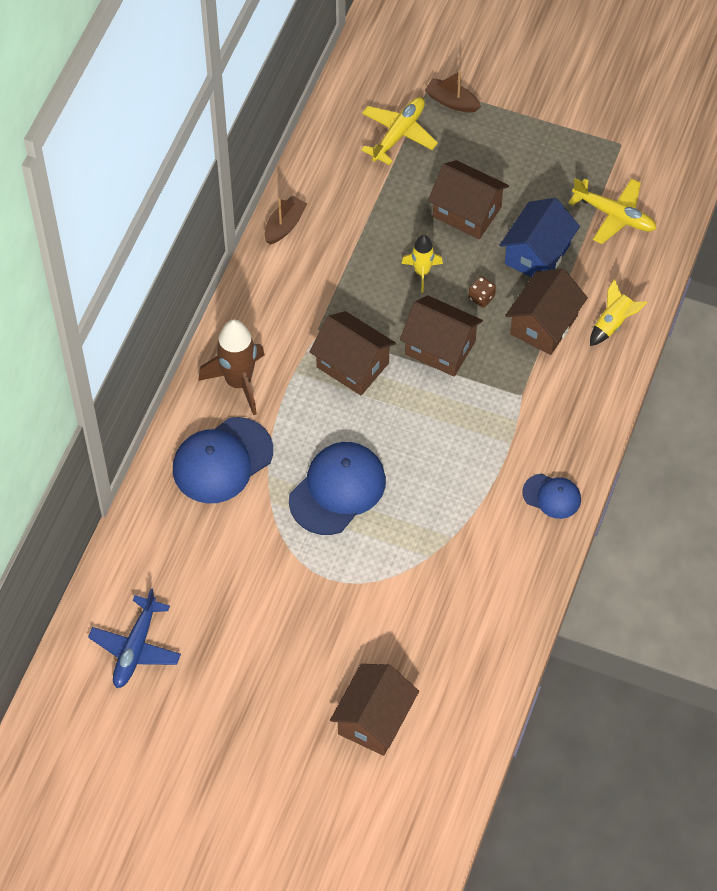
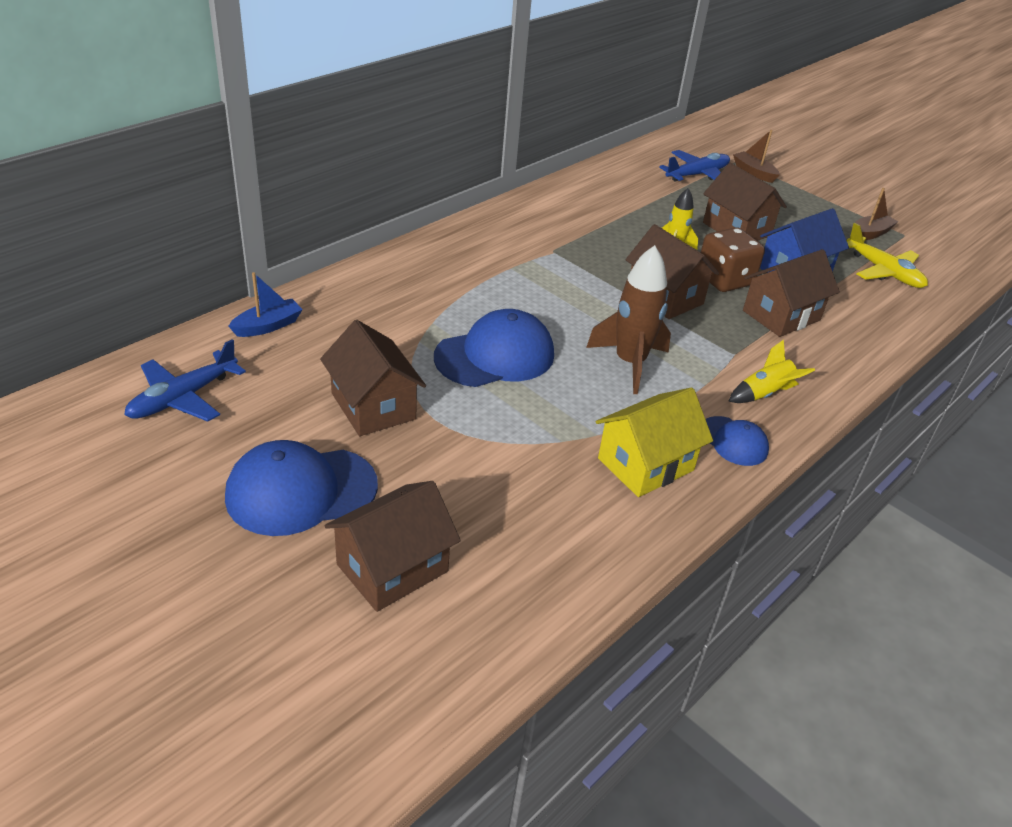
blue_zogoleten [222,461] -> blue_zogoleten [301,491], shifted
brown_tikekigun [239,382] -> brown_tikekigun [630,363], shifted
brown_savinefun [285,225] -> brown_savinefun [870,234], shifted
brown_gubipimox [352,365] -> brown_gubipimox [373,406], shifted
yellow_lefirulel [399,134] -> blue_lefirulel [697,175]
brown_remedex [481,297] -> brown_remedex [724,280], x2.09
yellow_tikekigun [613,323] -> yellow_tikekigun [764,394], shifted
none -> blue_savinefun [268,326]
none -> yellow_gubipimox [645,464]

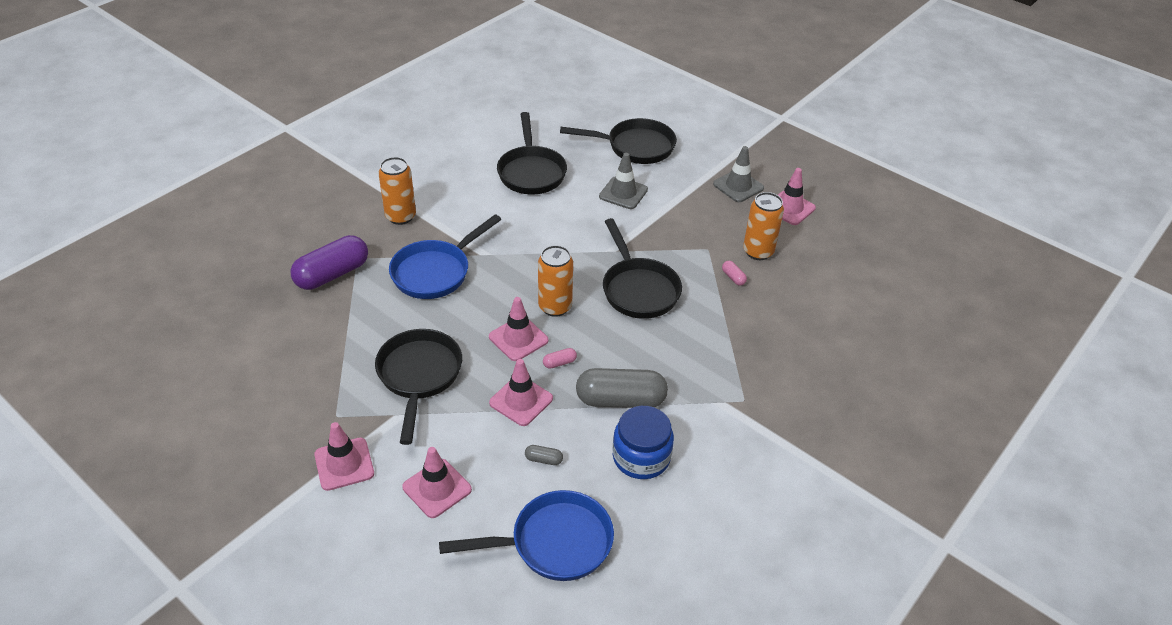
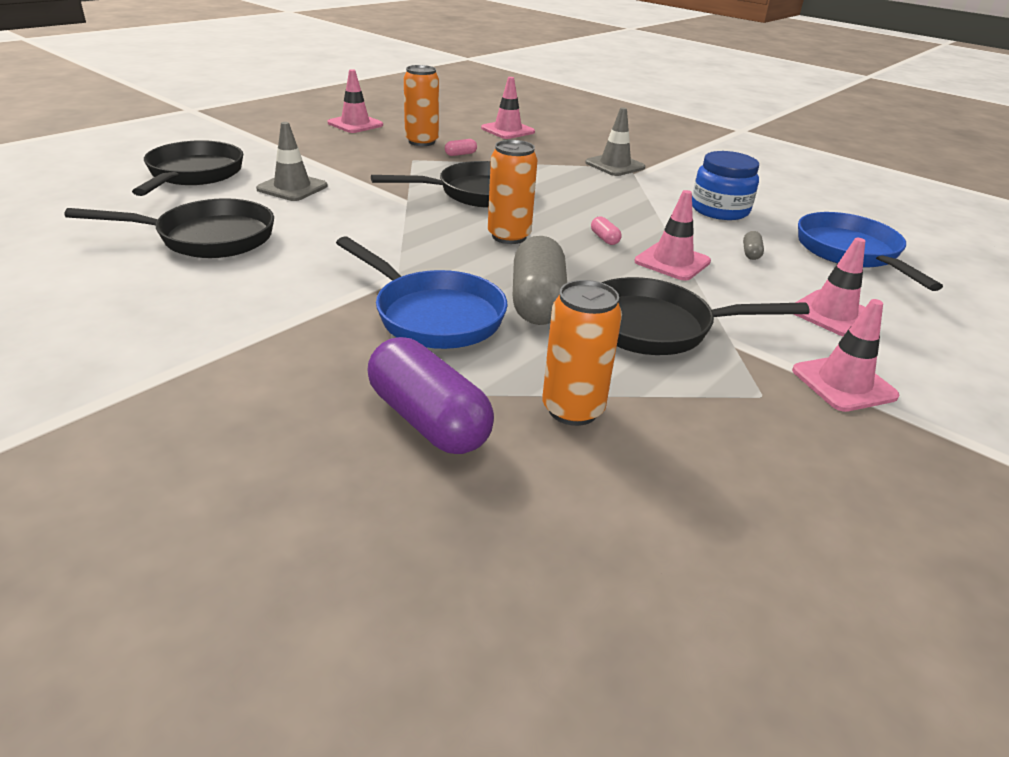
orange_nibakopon [400,216] -> orange_nibakopon [573,409], shifted
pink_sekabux [518,338] -> pink_sekabux [507,130], shifted
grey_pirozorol [620,400] -> grey_pirozorol [538,302], shifted
grey_sekabux [738,186] -> grey_sekabux [615,165], shifted

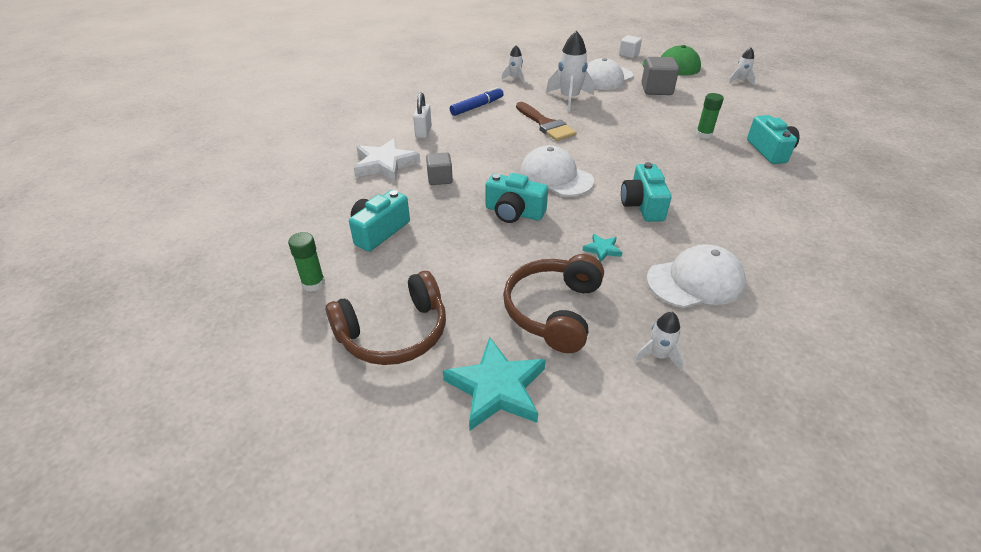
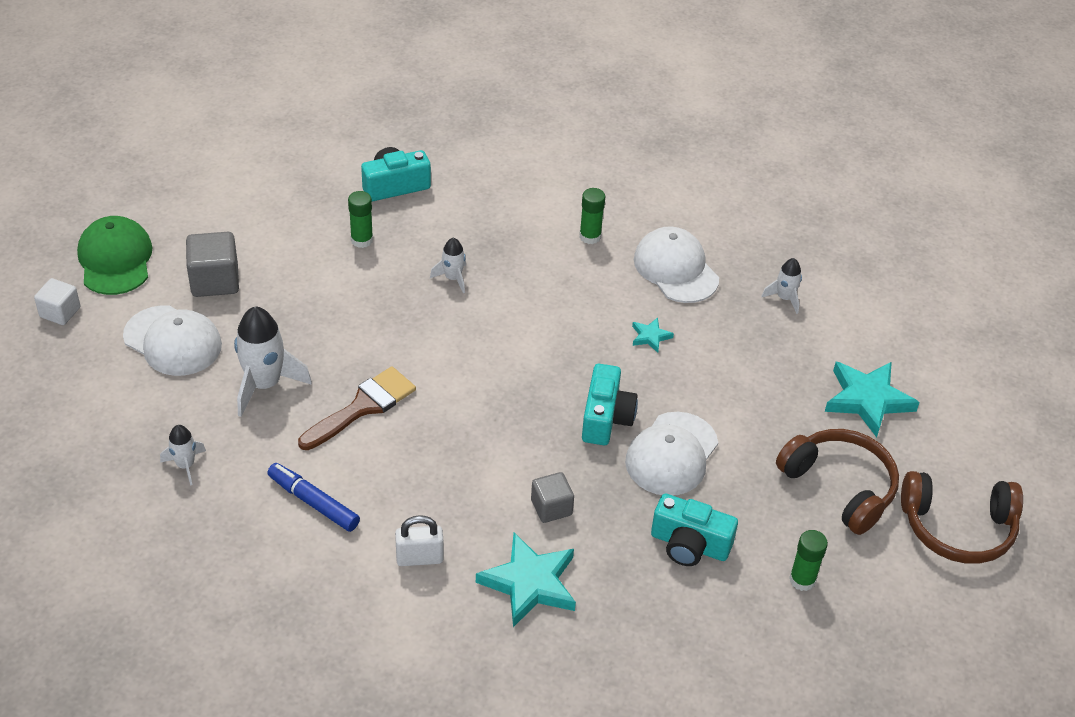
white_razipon [385,164] -> turquoise_razipon [529,583]
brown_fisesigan [554,311] -> brown_fisesigan [957,528], shifted
white_zogoleten [555,176] -> white_zogoleten [671,454], shifted
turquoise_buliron [642,205] -> none
white_tikekigun [740,81] -> white_tikekigun [453,278], shifted
none -> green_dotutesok [590,236]

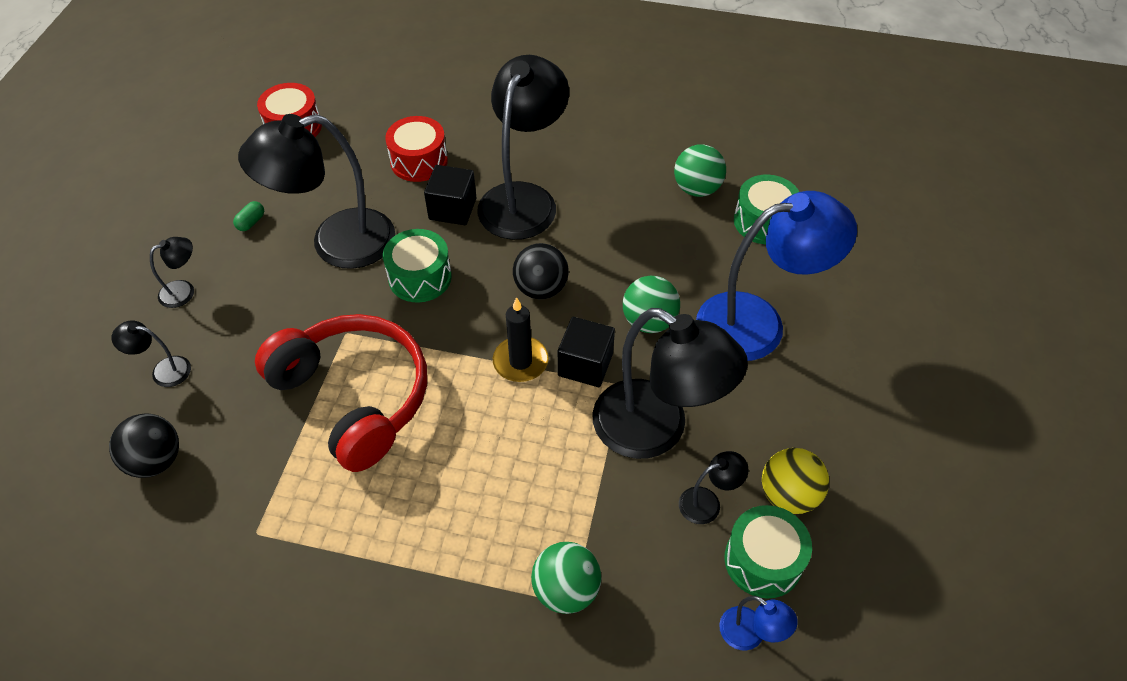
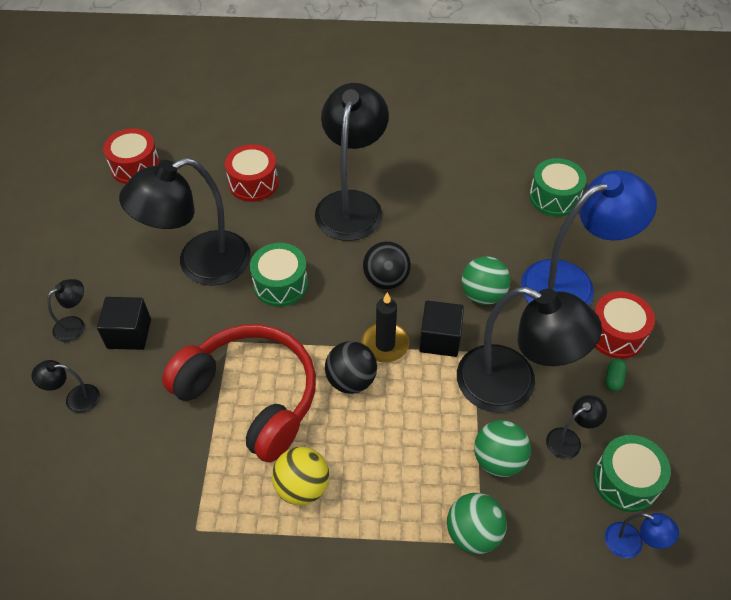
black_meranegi [155,460] -> black_meranegi [351,380], shifted
green_pirozorol [251,222] -> green_pirozorol [613,379], shifted
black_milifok [452,209] -> black_milifok [129,333], shifted
green_meranegi [697,189] -> green_meranegi [498,460], shifted
yellow_meranegi [788,495] -> yellow_meranegi [302,487], shifted
none -> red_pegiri [616,334]

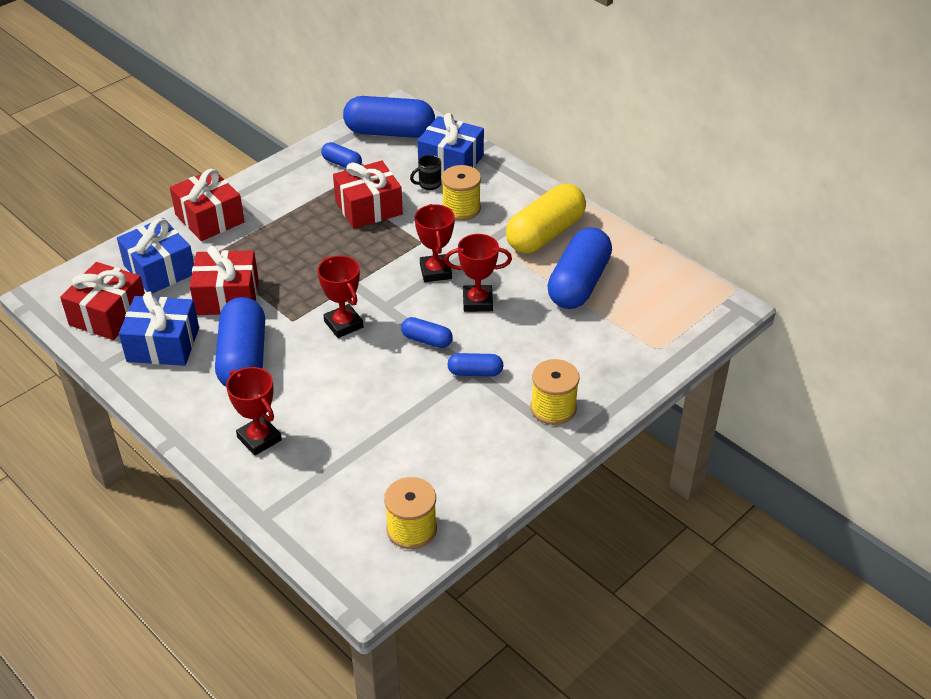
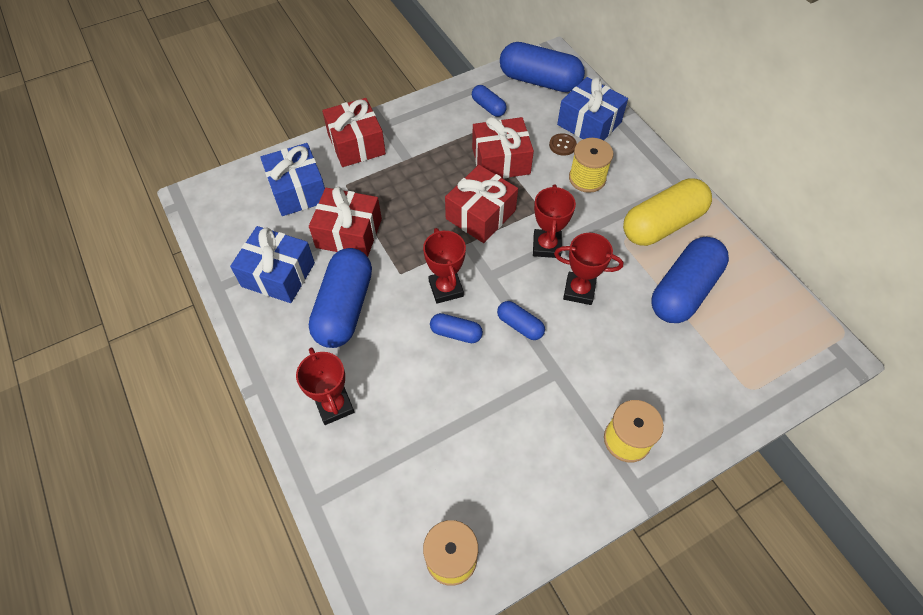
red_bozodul [108,314] -> red_bozodul [480,215], shifted
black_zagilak [428,184] -> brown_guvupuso [562,145]
blue_pirozorol [475,372] -> blue_pirozorol [456,333], shifted

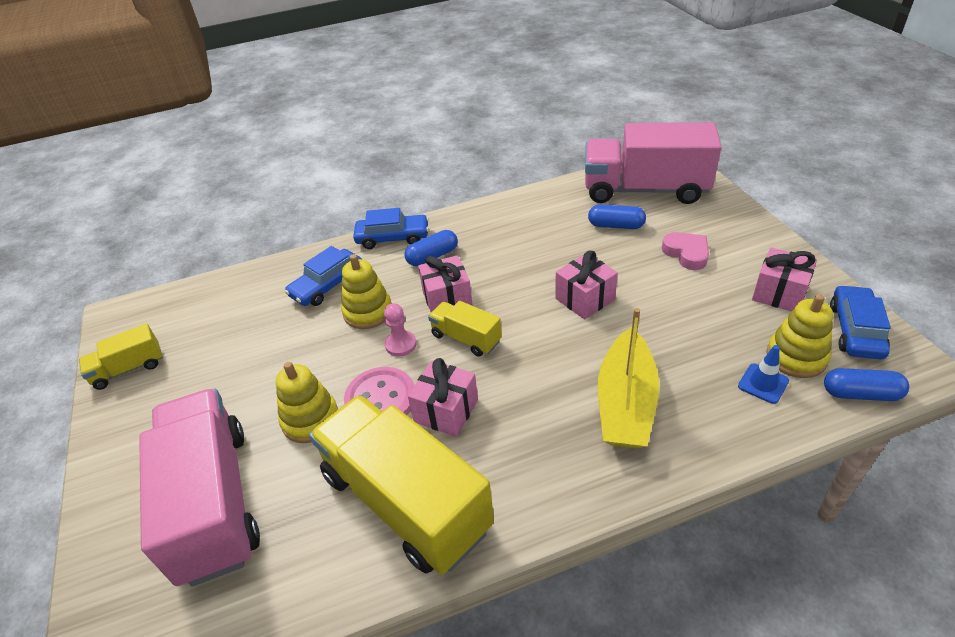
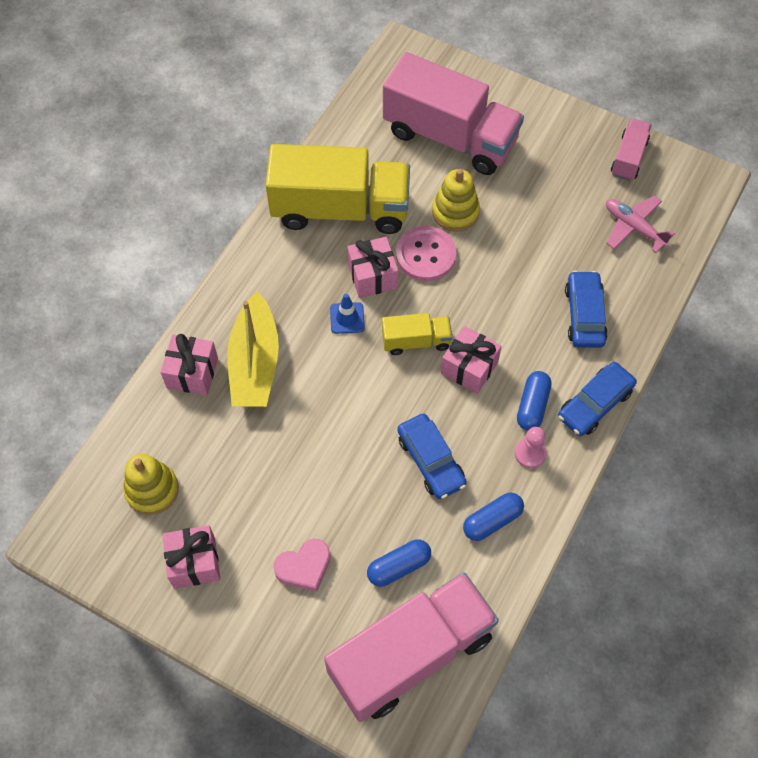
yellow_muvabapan [128,369] -> pink_muvabapan [628,158]
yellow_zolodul [368,312] -> none
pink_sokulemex [401,344] -> pink_sokulemex [530,453], shifted
pink_bozodul [585,299] -> pink_bozodul [192,373], shifted
yellow_savinefun [626,403] -> yellow_savinefun [255,363], 150 degrees counterclockwise
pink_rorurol [686,253] -> pink_rorurol [304,567], 45 degrees counterclockwise
blue_sekabux [763,383] -> blue_sekabux [347,318], shifted
blue_pirozorol [861,394] -> blue_pirozorol [492,520], shifted
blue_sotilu [855,330] -> blue_sotilu [431,460], shifted
none -> pink_lefirulel [634,227]

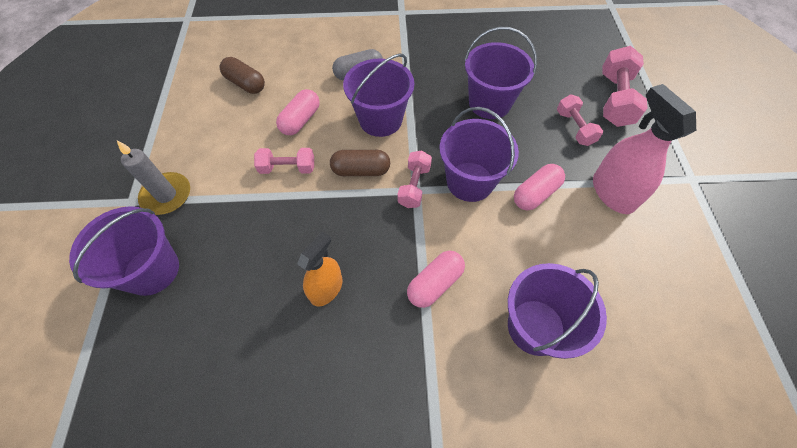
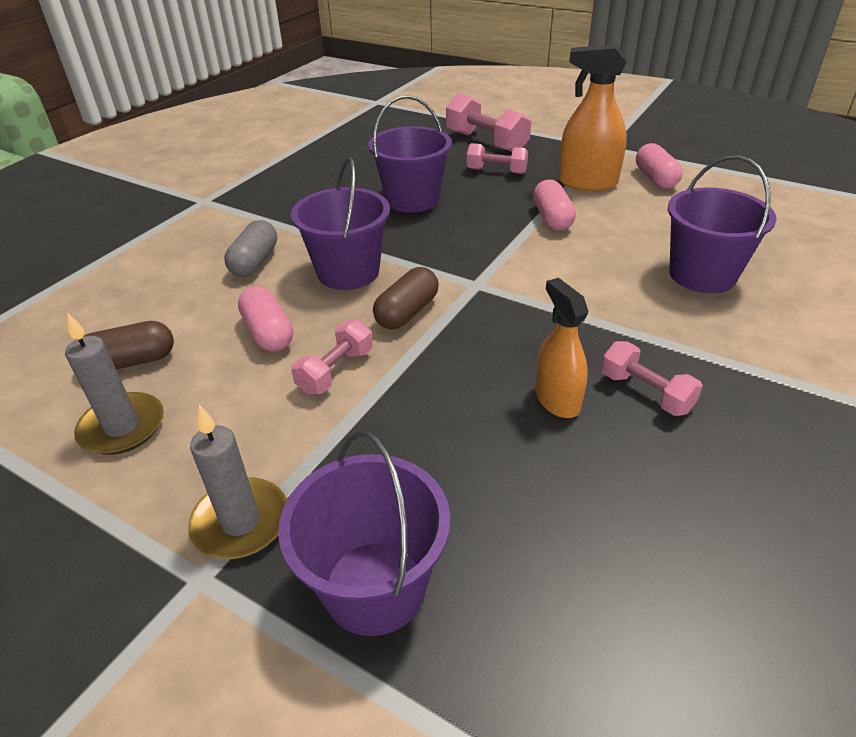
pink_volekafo [414,186] -> pink_volekafo [645,392], shifted
pink_pirozorol [435,283] -> pink_pirozorol [655,179], shifted
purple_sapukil [470,182] -> none
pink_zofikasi [612,193] -> orange_zofikasi [587,183]
none -> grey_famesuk [122,427]

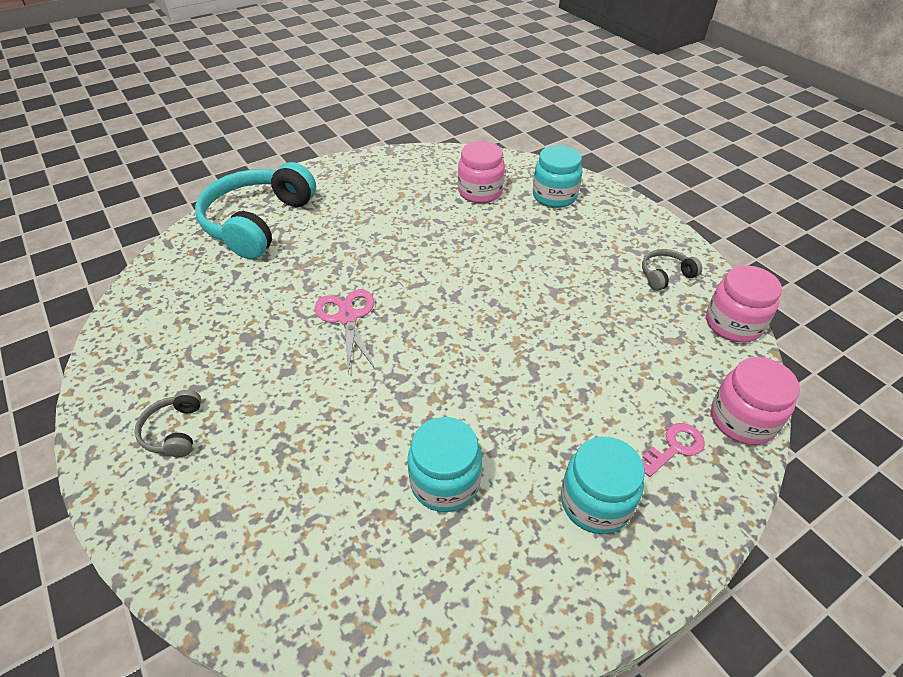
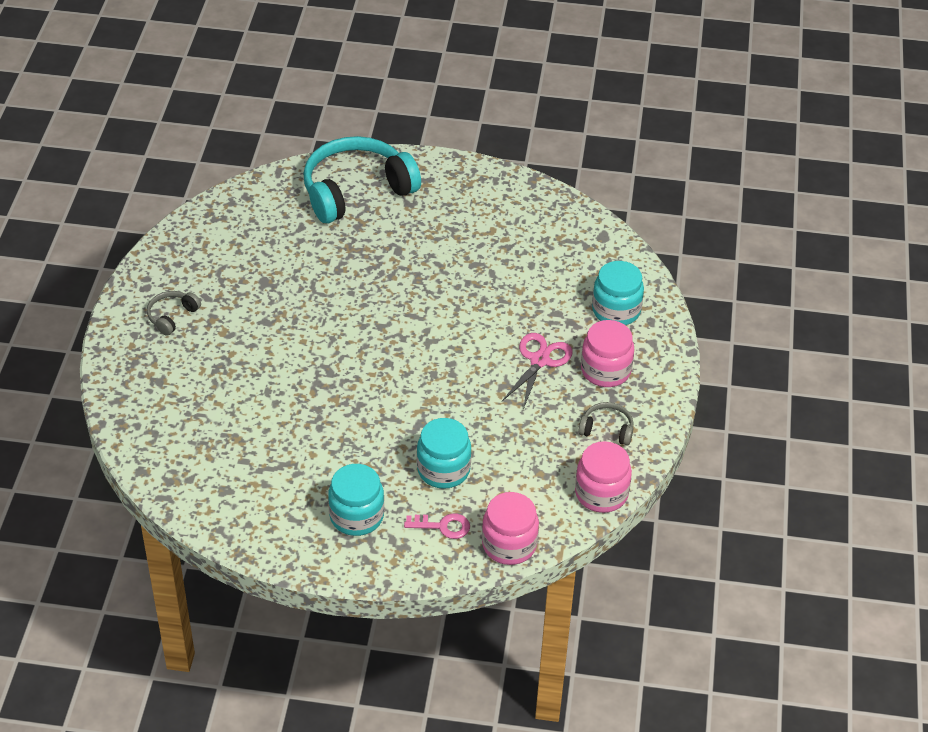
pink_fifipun [347,317] -> pink_fifipun [539,360], shifted
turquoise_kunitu [445,482] -> turquoise_kunitu [443,470], shifted
pink_kunitu [480,192] -> pink_kunitu [605,370], shifted

